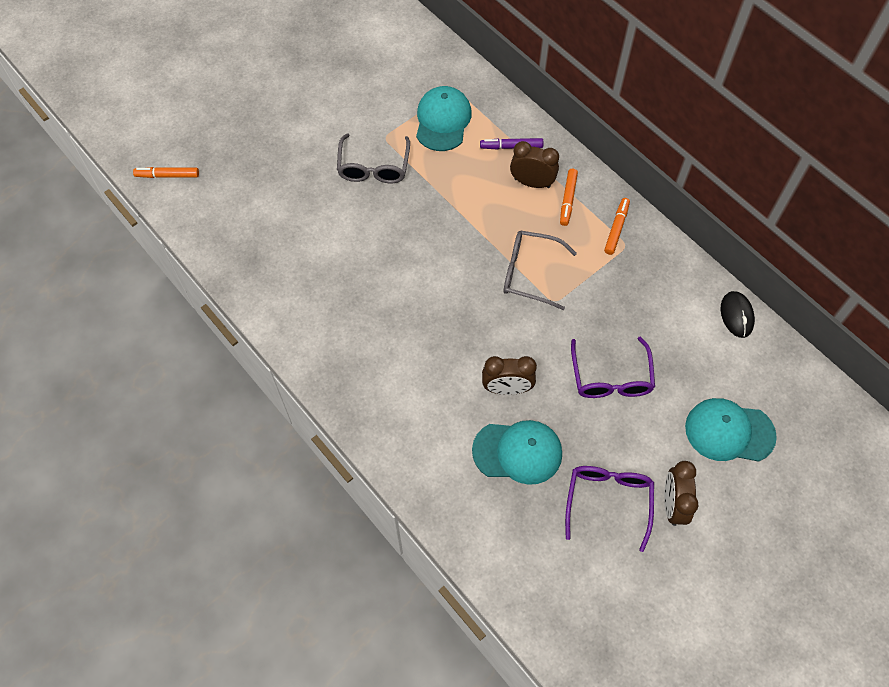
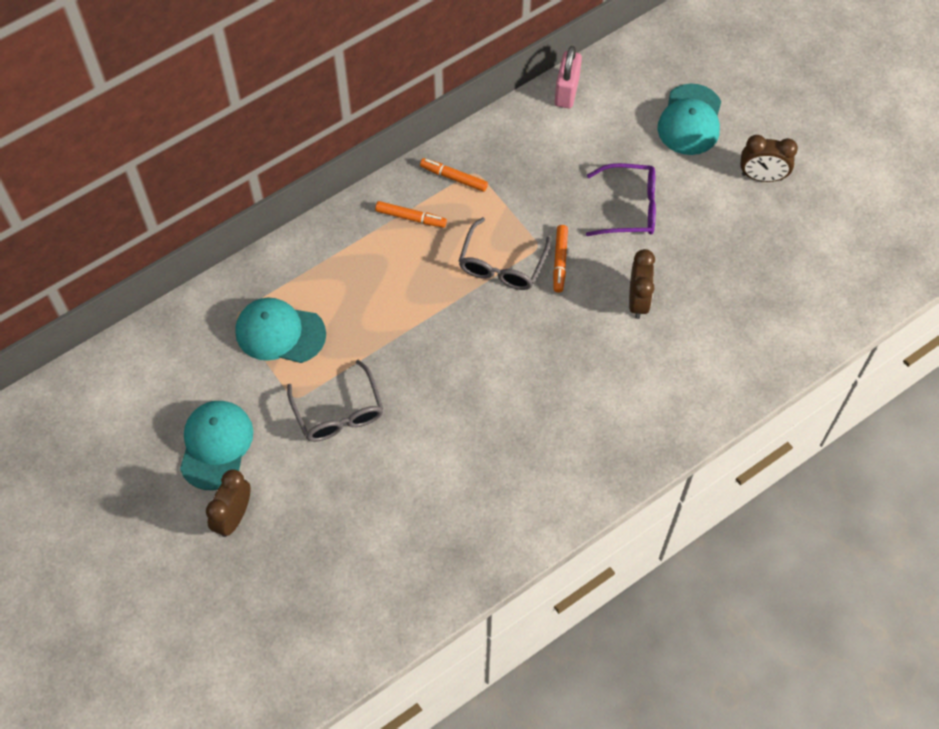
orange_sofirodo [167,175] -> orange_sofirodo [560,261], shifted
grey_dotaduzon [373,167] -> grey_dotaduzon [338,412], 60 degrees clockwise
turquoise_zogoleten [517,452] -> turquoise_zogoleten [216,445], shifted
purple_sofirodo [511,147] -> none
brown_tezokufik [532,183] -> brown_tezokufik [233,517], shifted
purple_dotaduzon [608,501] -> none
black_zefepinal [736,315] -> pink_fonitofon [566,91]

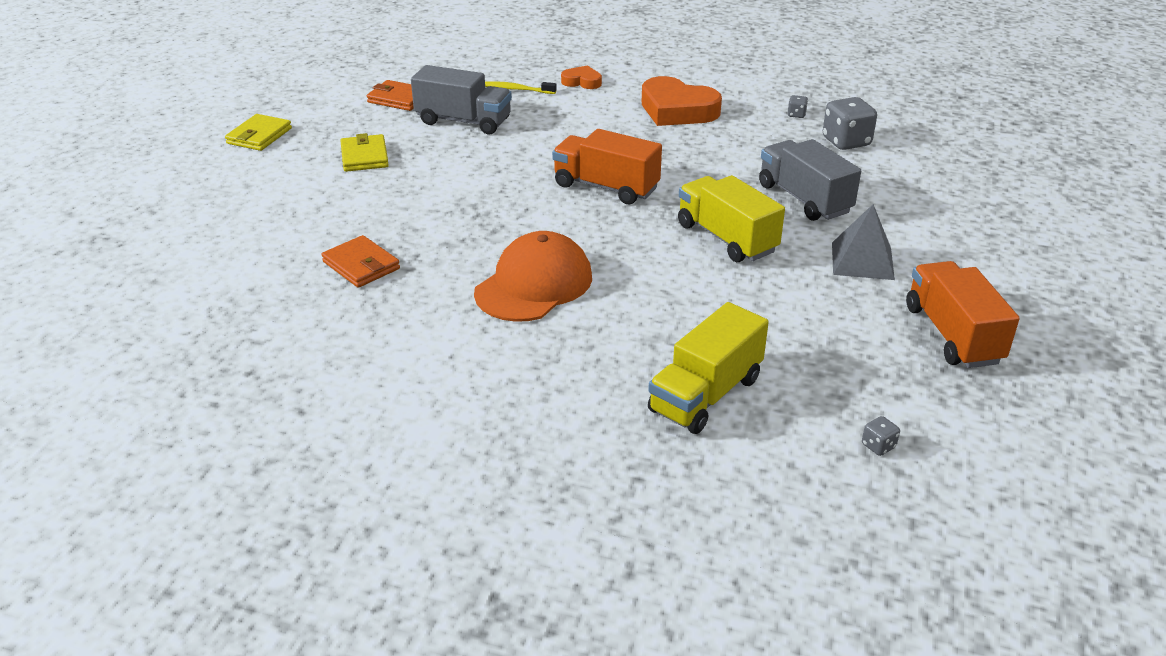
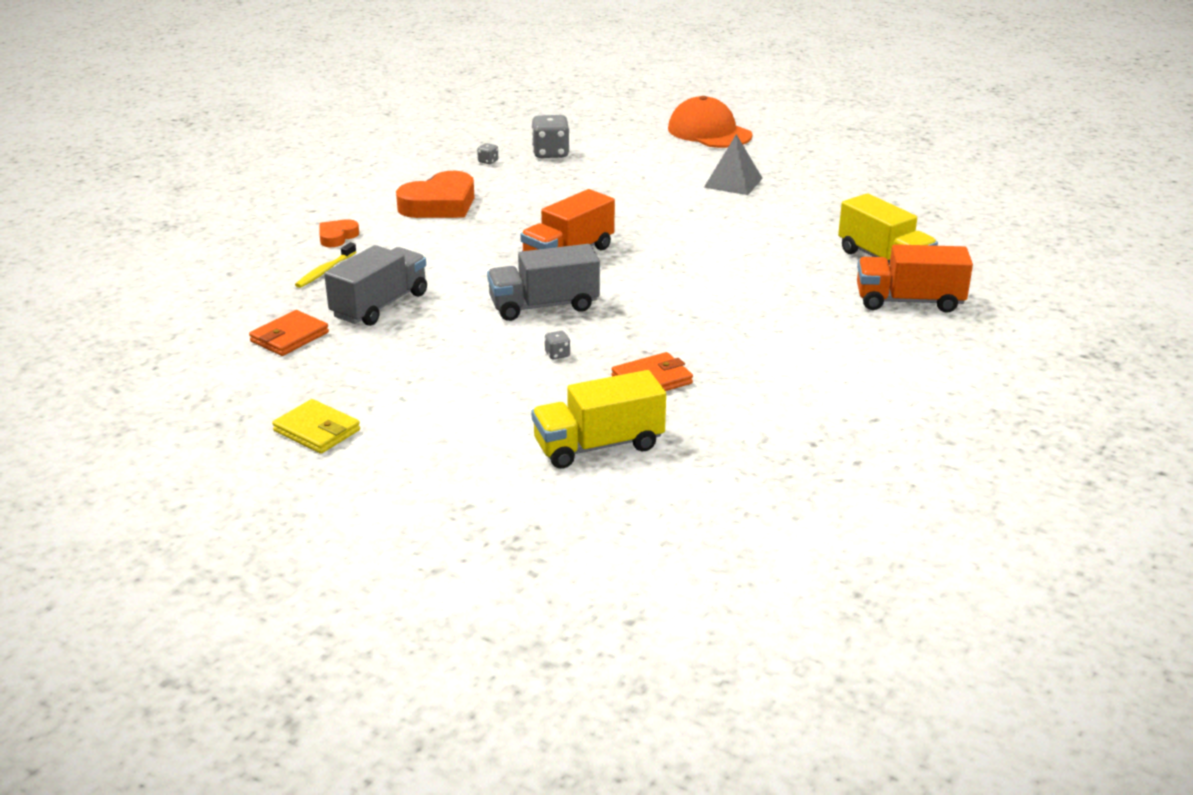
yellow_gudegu [364,157] -> none
orange_zogoleten [534,284] -> orange_zogoleten [709,132], shifted
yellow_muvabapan [726,238] -> yellow_muvabapan [598,446], shifted
grey_muvabapan [804,199] -> grey_muvabapan [544,306], shifted
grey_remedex [878,446] -> grey_remedex [557,354], shifted
orange_muvabapan [952,335] -> orange_muvabapan [909,301], shifted

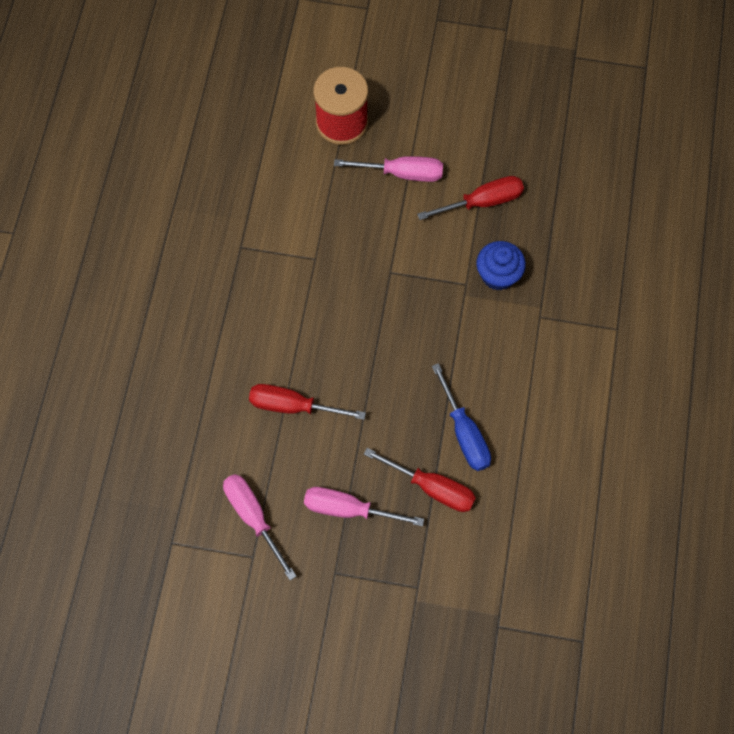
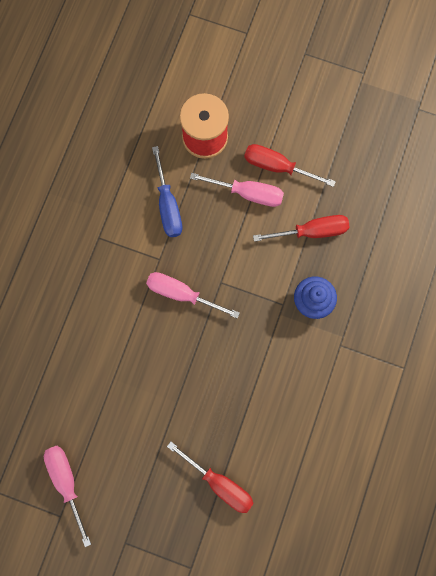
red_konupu [293,406] -> red_konupu [278,167], shifted
pink_konupu [349,509] -> pink_konupu [182,294], shifted
blue_konupu [464,432] -> blue_konupu [168,205], shifted

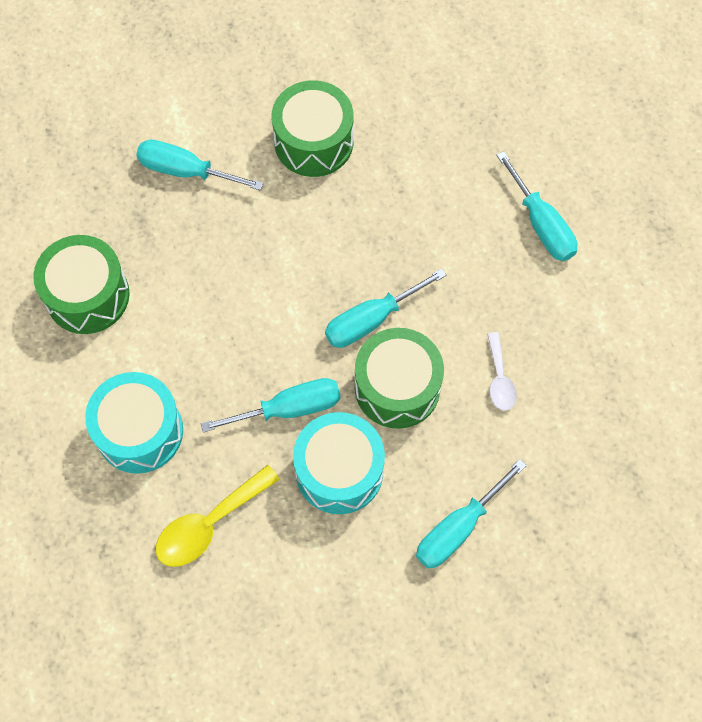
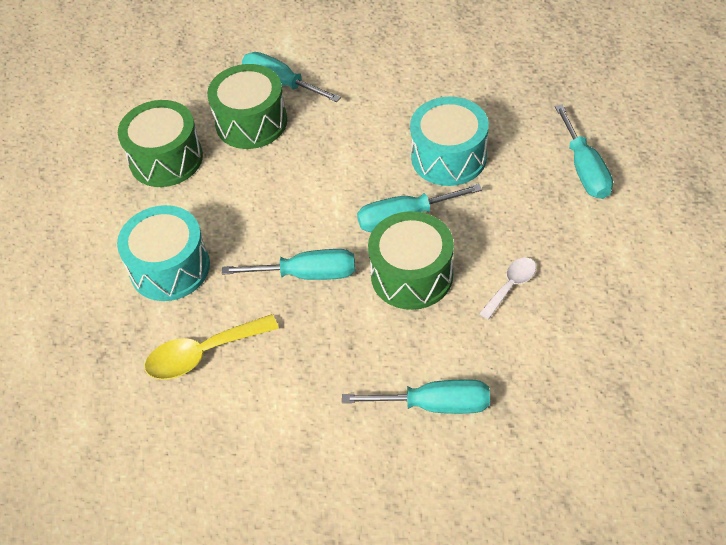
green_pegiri [313,142] -> green_pegiri [251,122], shifted
turquoise_pegiri [339,471] -> turquoise_pegiri [448,157], shifted
turquoise_konupu [458,528] -> turquoise_konupu [435,405], 150 degrees counterclockwise
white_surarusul [499,379] -> white_surarusul [511,286], 150 degrees counterclockwise

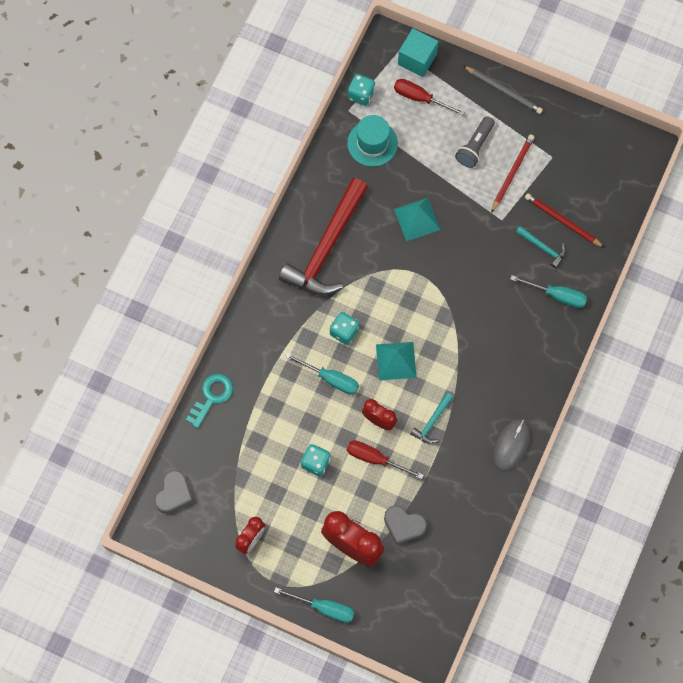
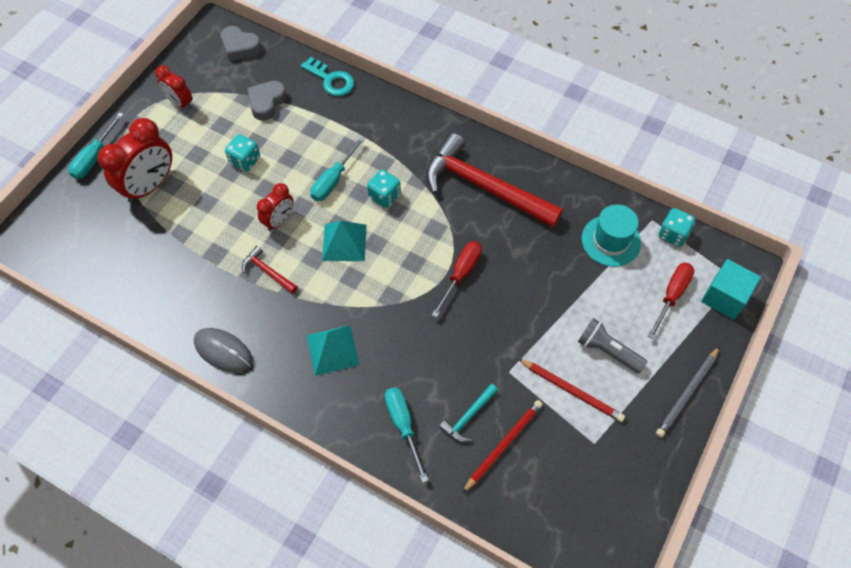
red_konupu [375,459] -> red_konupu [461,274], shifted
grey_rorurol [403,525] -> grey_rorurol [266,103], shifted
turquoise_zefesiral [417,219] -> turquoise_zefesiral [332,350], shifted
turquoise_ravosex [432,421] -> red_ravosex [268,271]
turquoise_konupu [557,295] -> turquoise_konupu [403,426], 135 degrees clockwise

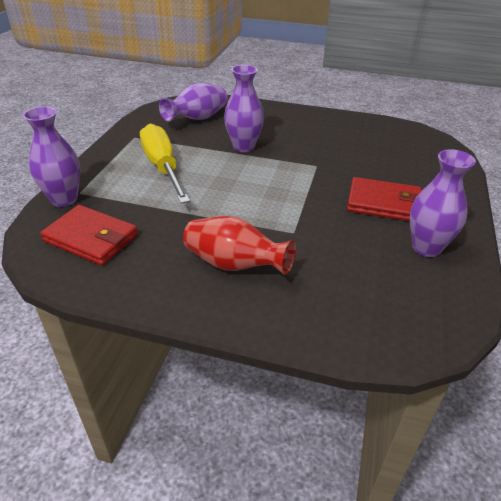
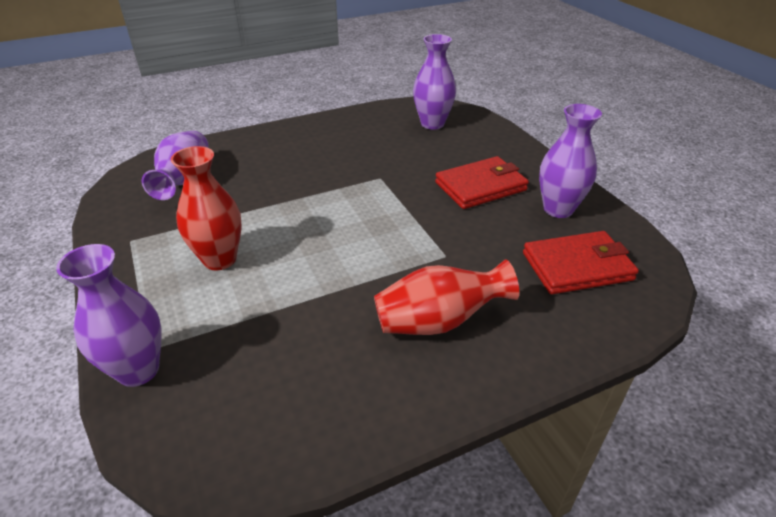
red_gudegu [91,238] -> red_gudegu [577,266], shifted
yellow_konupu [162,167] -> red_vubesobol [220,259]
purple_vubesobol [243,147] -> purple_vubesobol [432,124], shifted

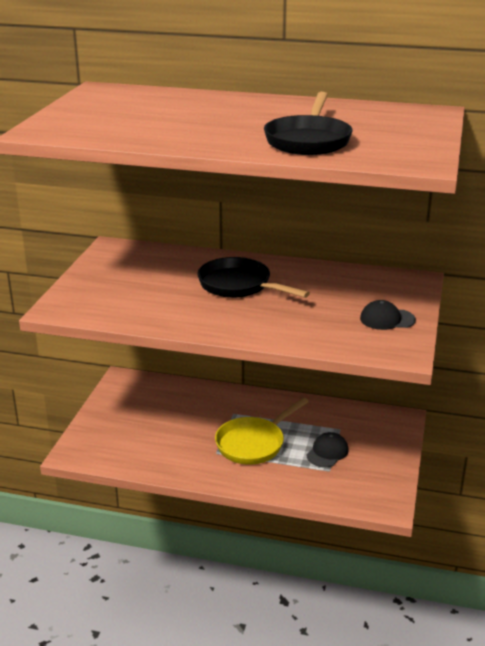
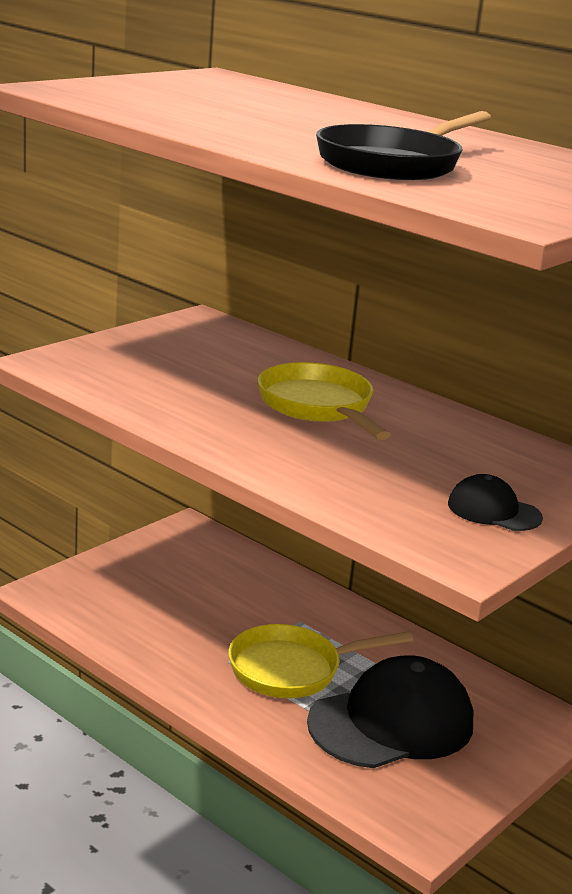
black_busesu [239,286] -> yellow_busesu [318,407]
black_zogoleten [327,452] -> black_zogoleten [391,722], x2.11

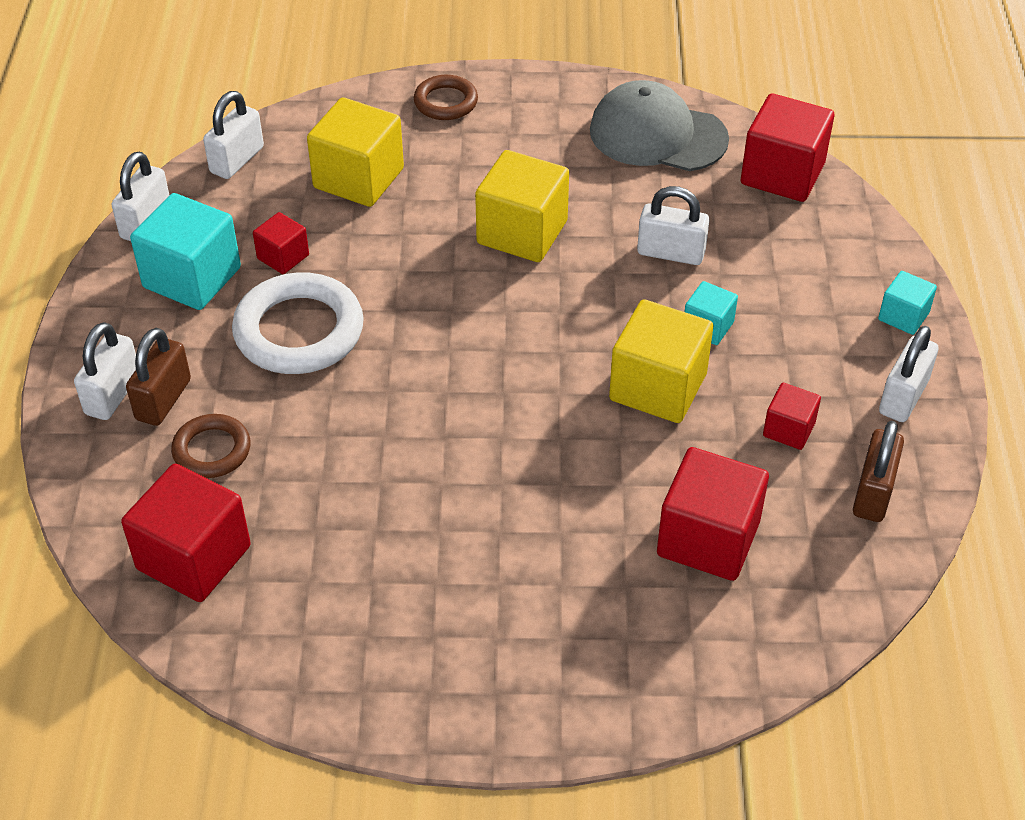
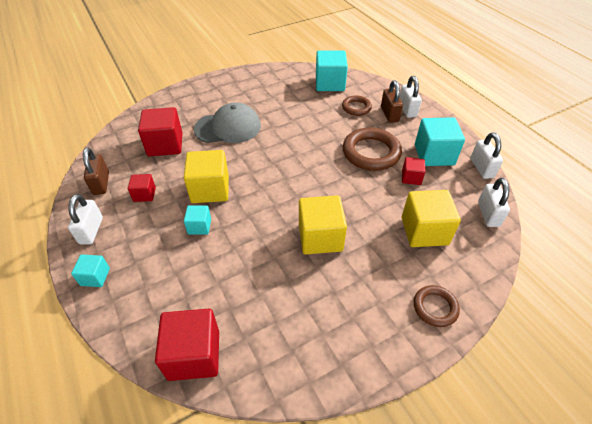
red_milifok [194,557] -> turquoise_milifok [330,83]
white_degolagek [299,331] -> brown_degolagek [371,153]
grey_zogoleten [657,135] -> grey_zogoleten [228,127], shifted
white_fonitofon [671,253] -> none

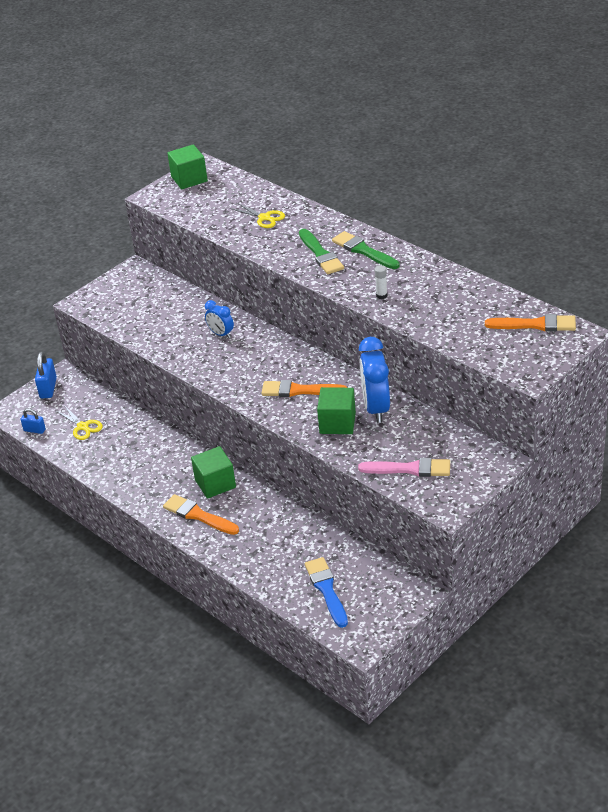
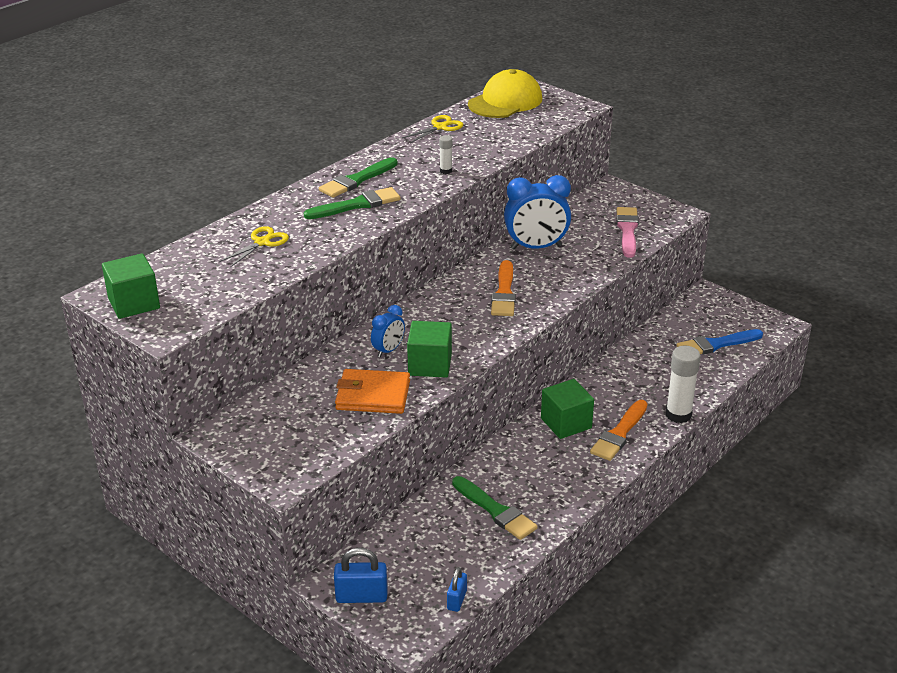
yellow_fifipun [82,427] -> yellow_fifipun [440,127], shifted
green_milifok [337,423] -> green_milifok [430,365], shifted
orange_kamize [535,325] -> yellow_zogoleten [505,101]
none -> orange_gudegu [373,395]
none -> green_kamize [495,510]
none -> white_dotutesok [678,415]

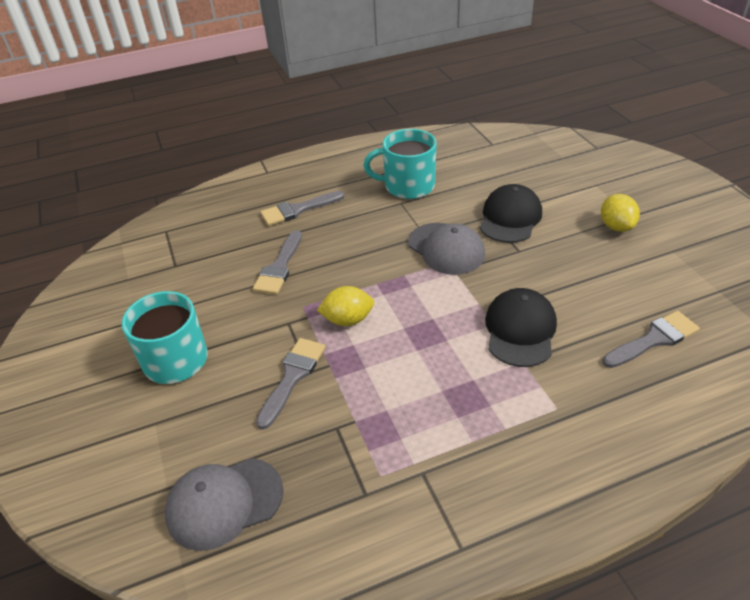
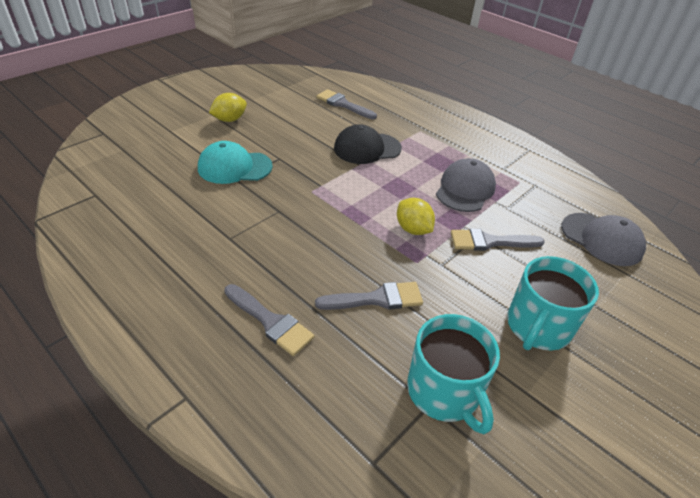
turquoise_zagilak [407,186] -> turquoise_zagilak [444,392], shifted
grey_zogoleten [446,249] -> grey_zogoleten [465,189], shifted
black_zogoleten [510,218] -> turquoise_zogoleten [234,167]

